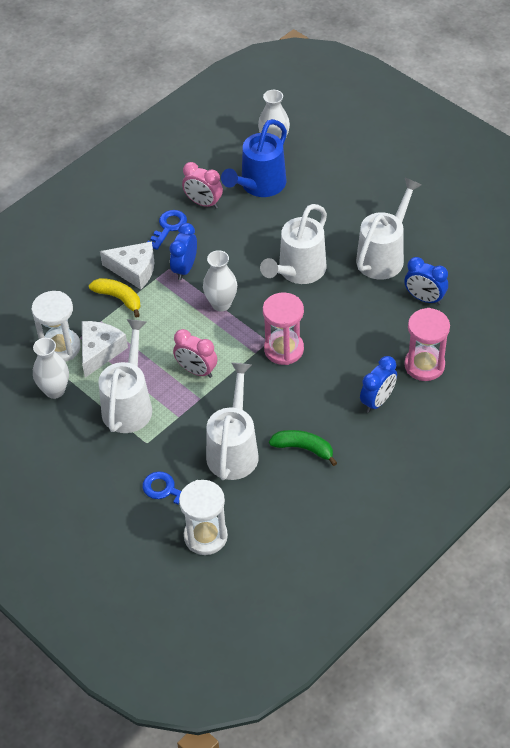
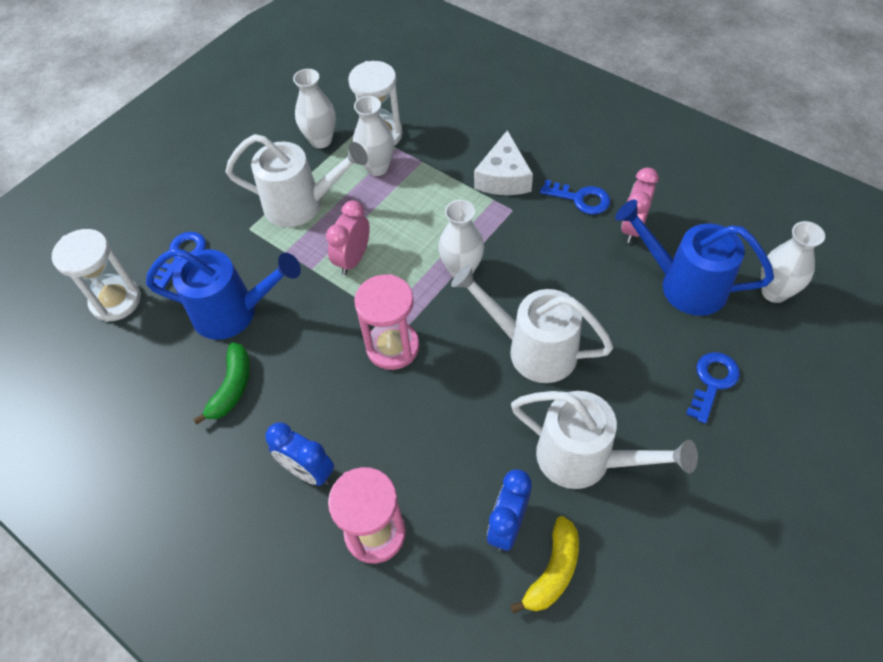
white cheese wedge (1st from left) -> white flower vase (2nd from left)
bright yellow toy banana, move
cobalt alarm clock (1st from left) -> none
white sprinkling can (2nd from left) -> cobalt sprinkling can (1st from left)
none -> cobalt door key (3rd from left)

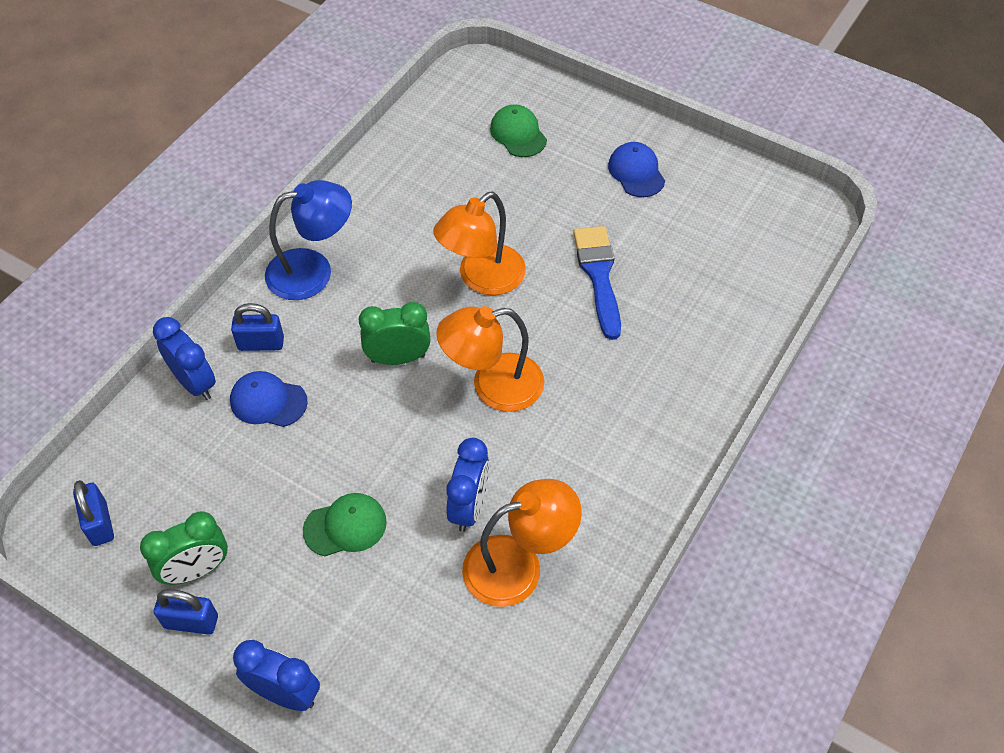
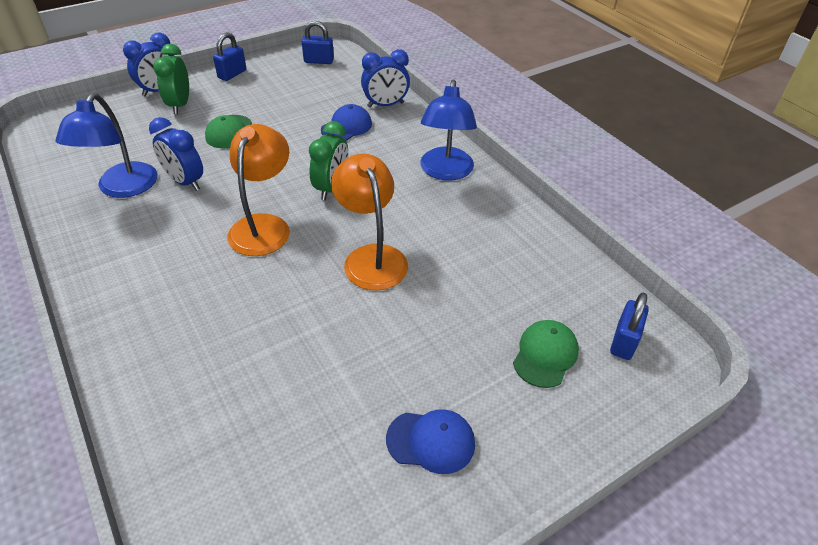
leaf-green alarm clock (1st from left), move
cobalt padlock (3rd from left), move
bright orange desk lamp (3rd from left) -> cobalt desk lamp (1st from left)
leaf-green peaked cap (2nd from left), 60 degrees counterclockwise
cobalt paint brush -> none

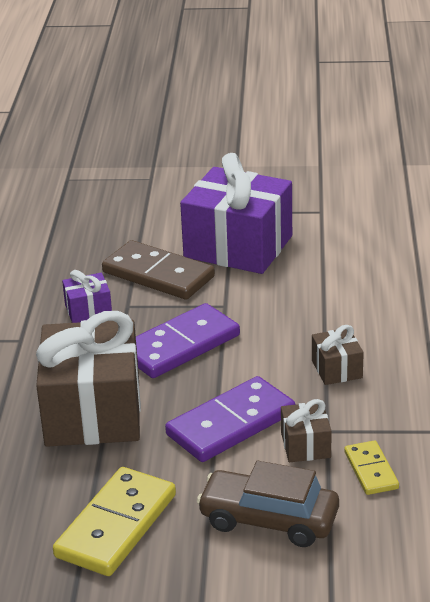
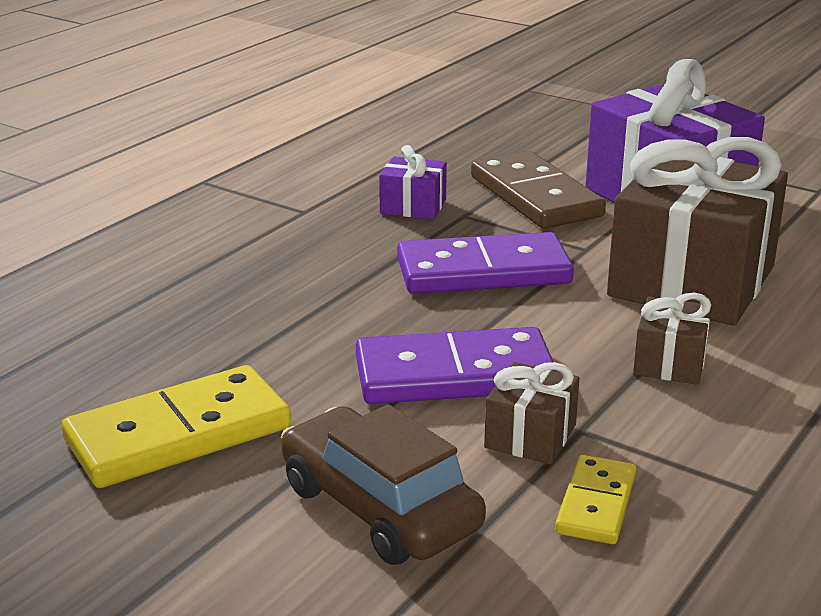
brown present (1st from left in the first image) -> brown present (3rd from left), move

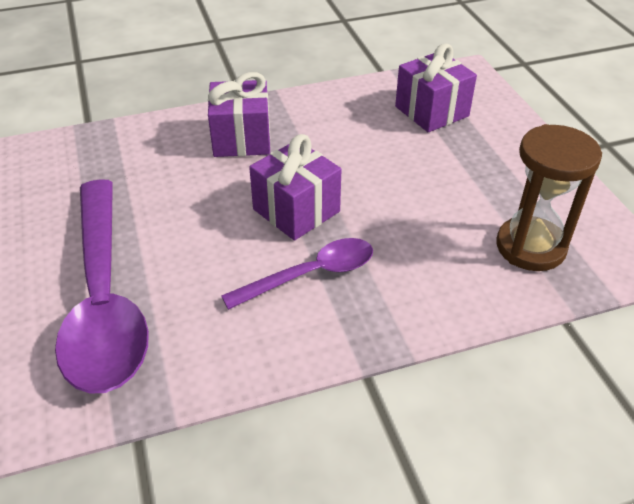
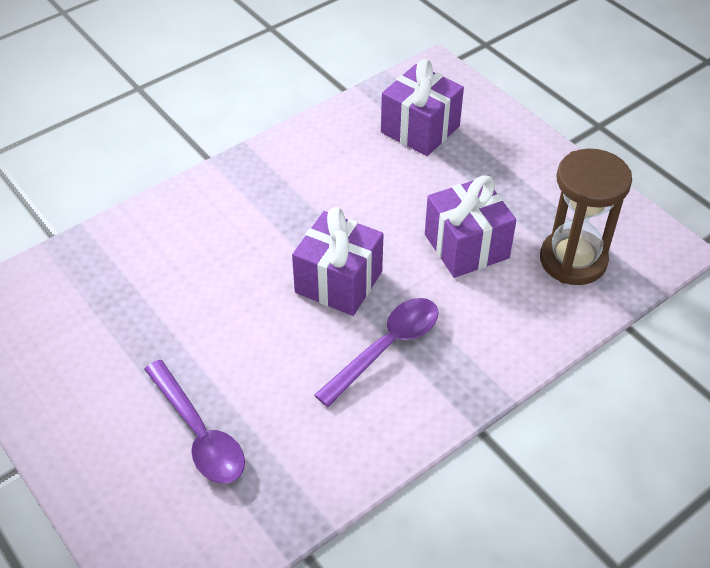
purple tablespoon (1st from left), x0.54
purple present (1st from left in the first image) -> purple present (3rd from left), move

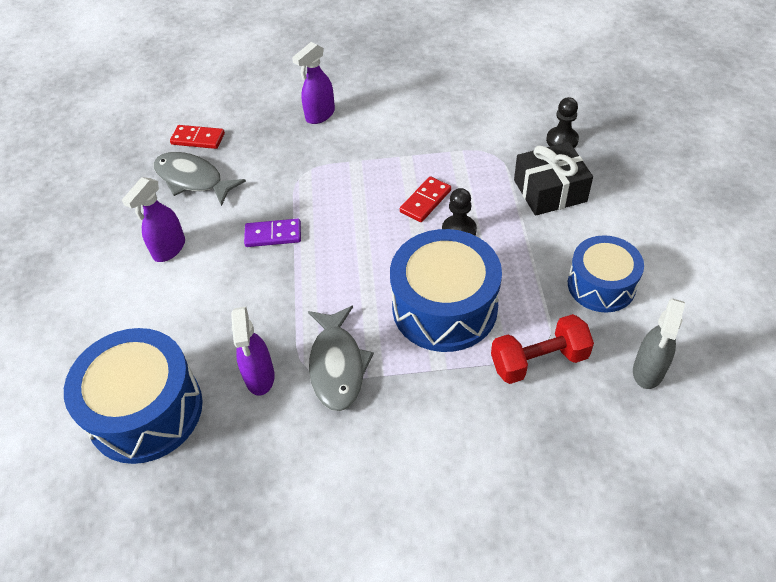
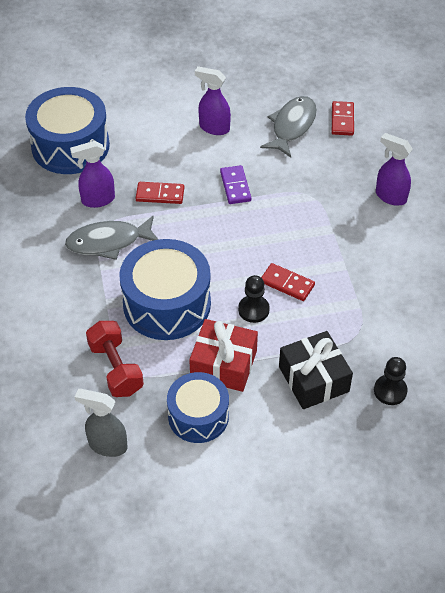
none -> scarlet domino tile (1st from left)
none -> scarlet present

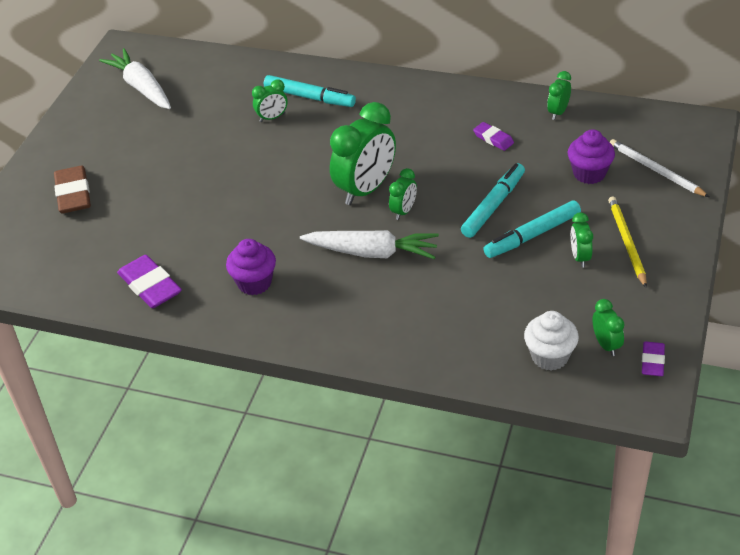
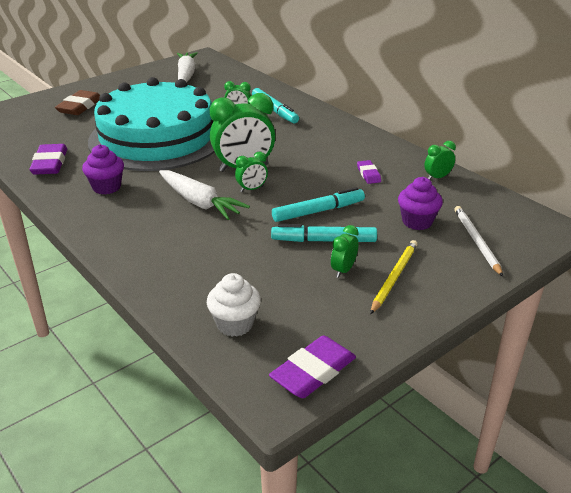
leaf-green alarm clock (6th from left) -> none
purple eraser (3rd from left in the first image) -> purple eraser (2nd from left), x1.75
none -> teal cake

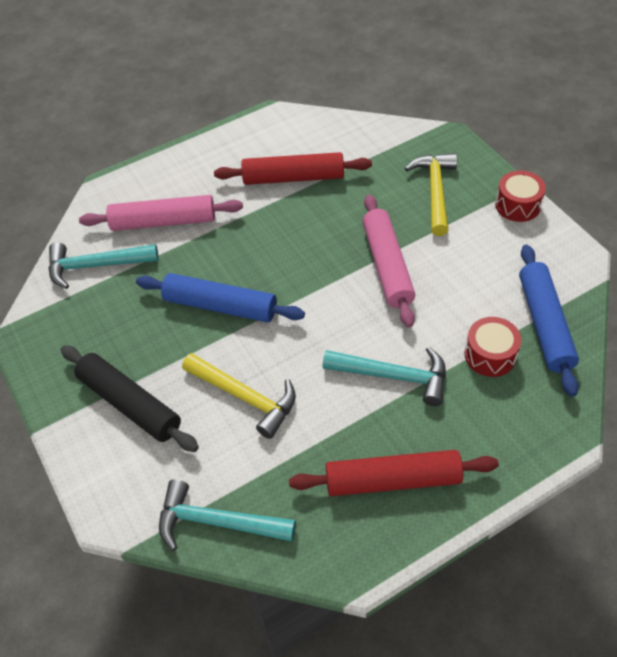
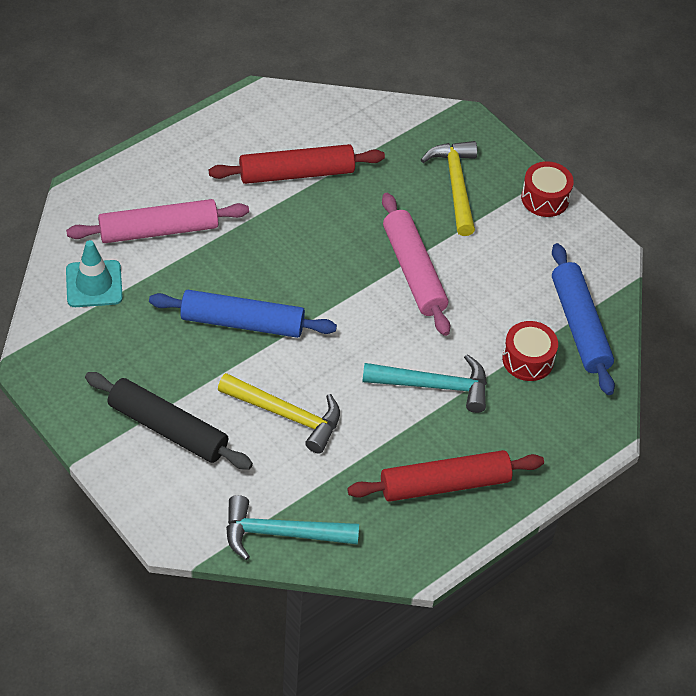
teal carpenter's hammer (1st from left) -> teal road cone

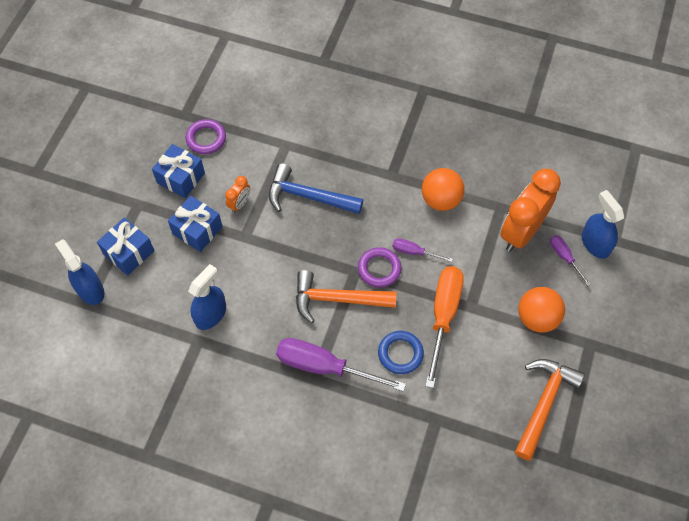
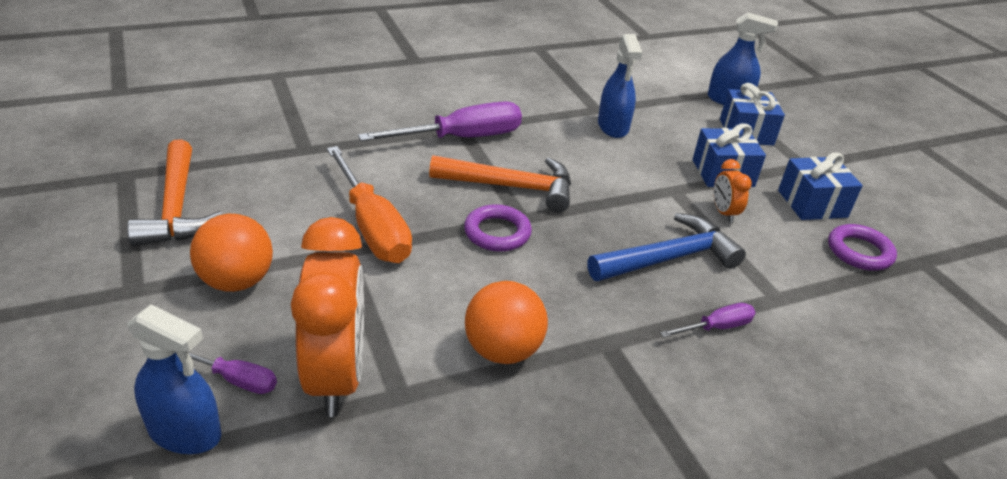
bright orange carpenter's hammer (1st from left in the first image) -> bright orange carpenter's hammer (2nd from left), 45 degrees clockwise
cobalt hoop -> none
purple flat screwdriver (2nd from left in the first image) -> purple flat screwdriver (3rd from left), move

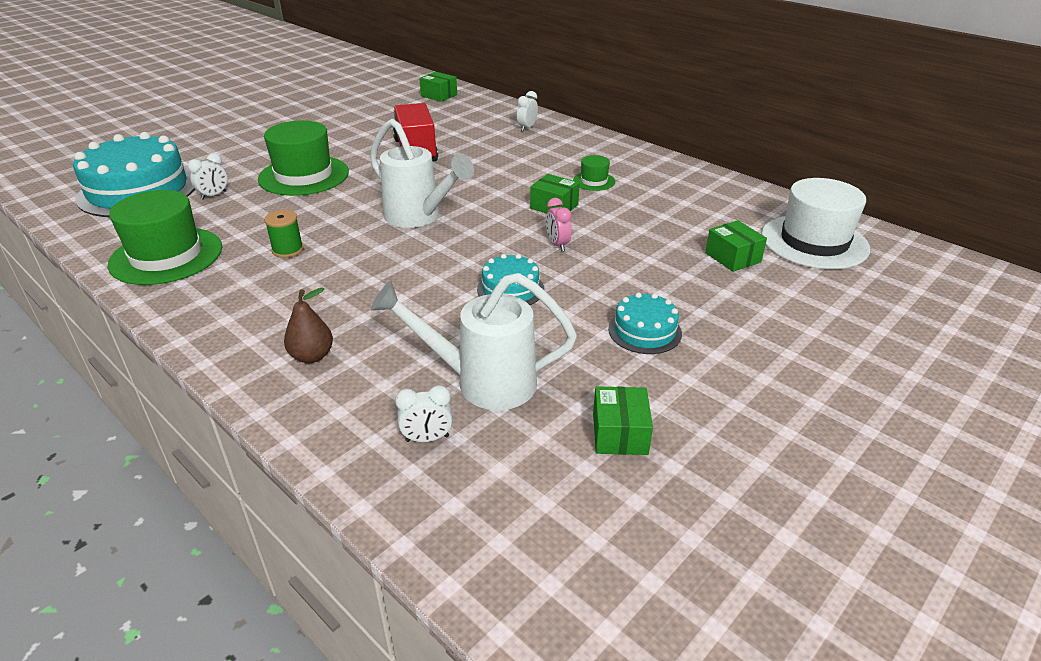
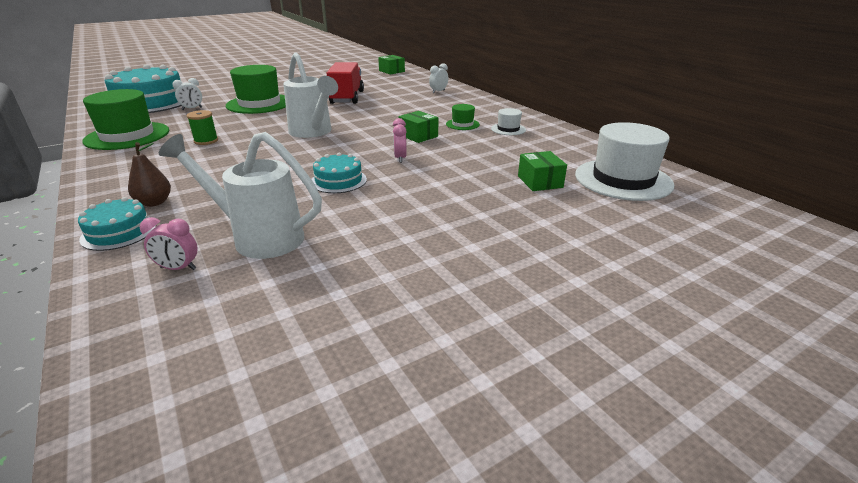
white alarm clock (2nd from left) -> rosy alarm clock (1st from left)
leaf-green package (3rd from left) -> none
teal cake (3rd from left in the first image) -> teal cake (1st from left), move
none -> white tall hat (1st from left)

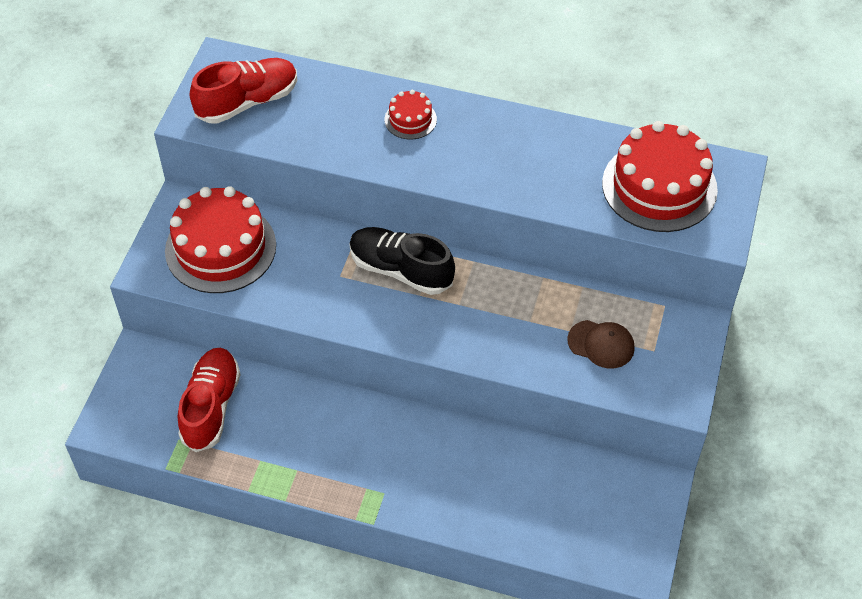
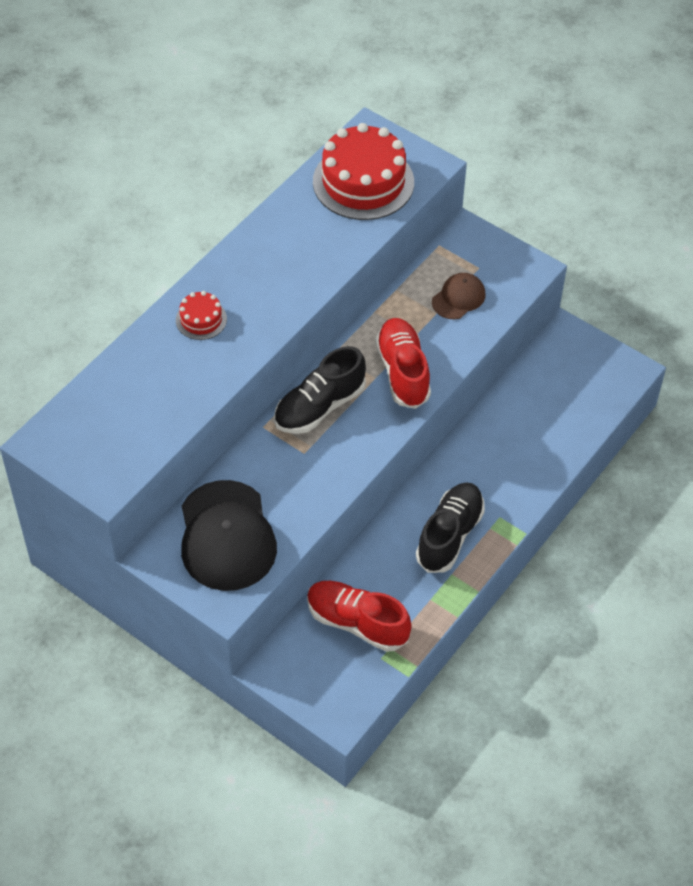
scarlet cake (1st from left) -> ebony peaked cap
scarlet lace-up shoe (2nd from left), move
none -> ebony lace-up shoe (2nd from left)

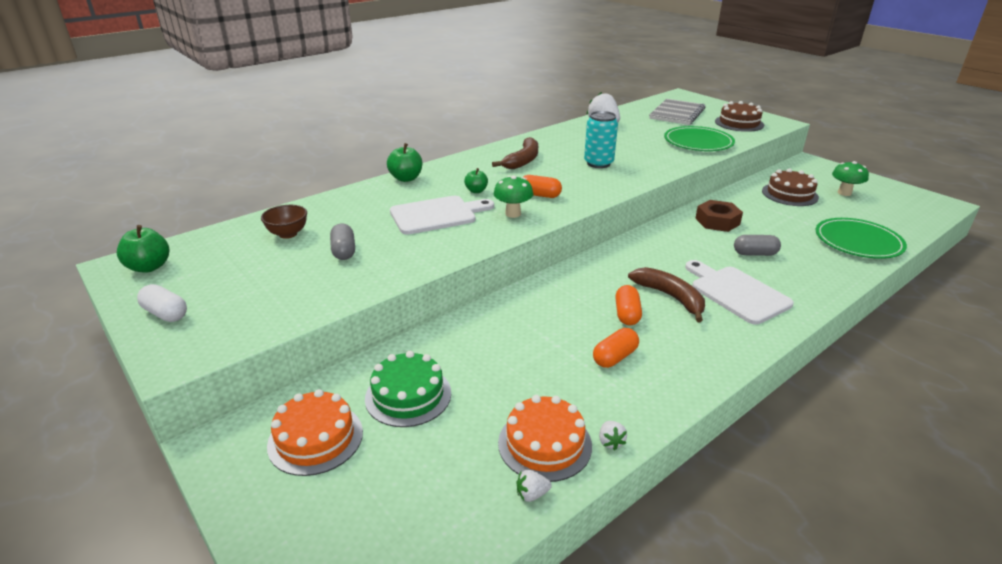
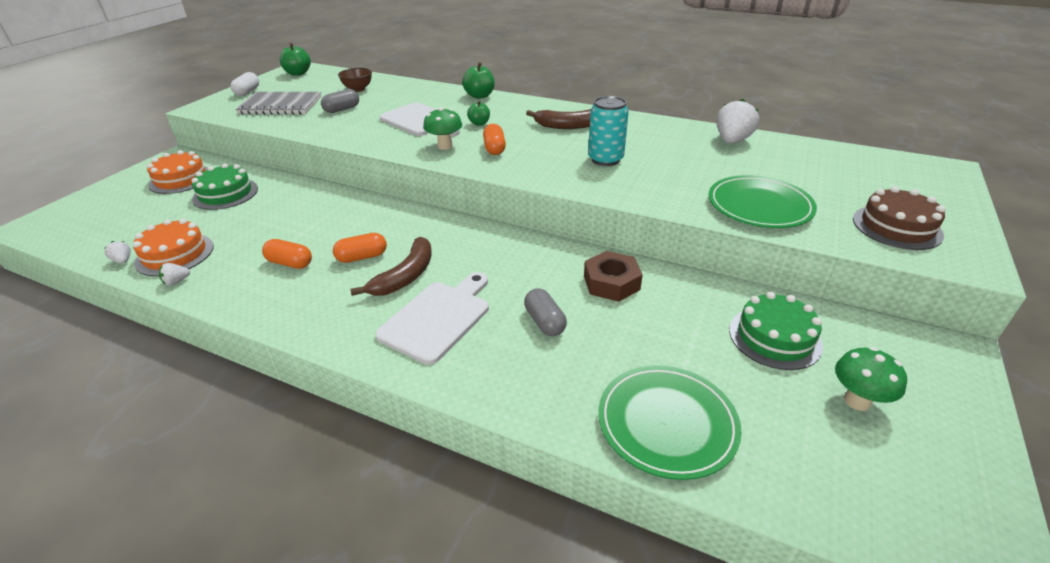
gray exercise book, move
brown cake (2nd from left) -> leaf-green cake (2nd from left)

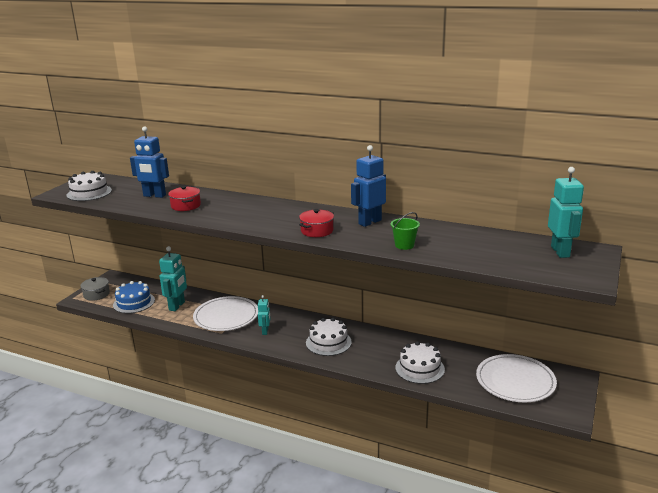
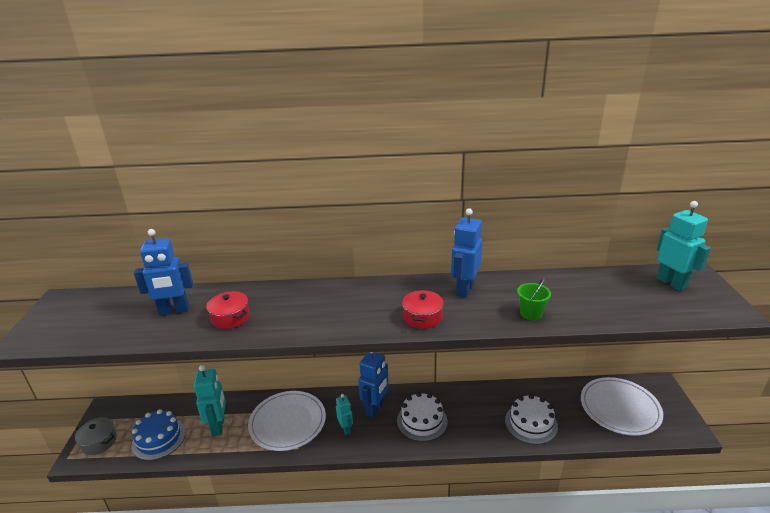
white cake (1st from left) -> none
none -> cobalt toy robot (2nd from left)

